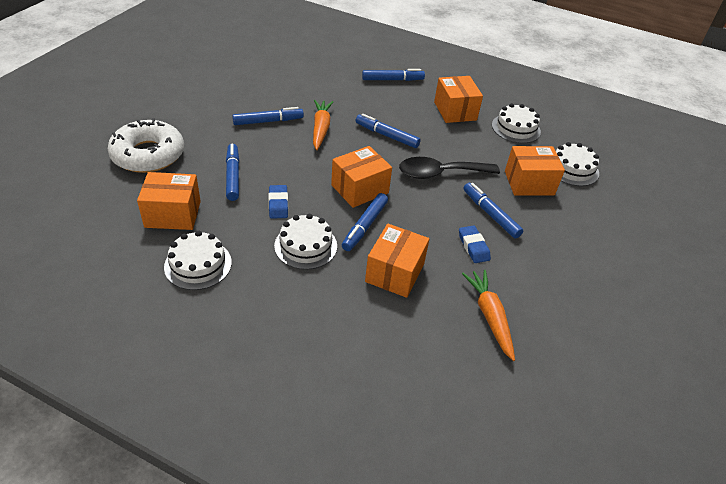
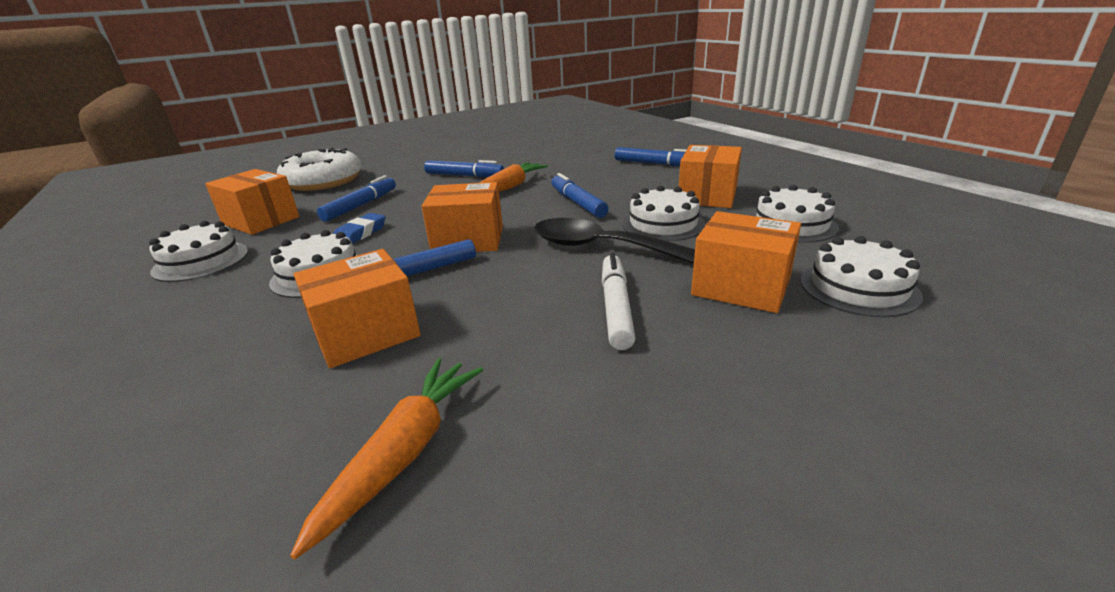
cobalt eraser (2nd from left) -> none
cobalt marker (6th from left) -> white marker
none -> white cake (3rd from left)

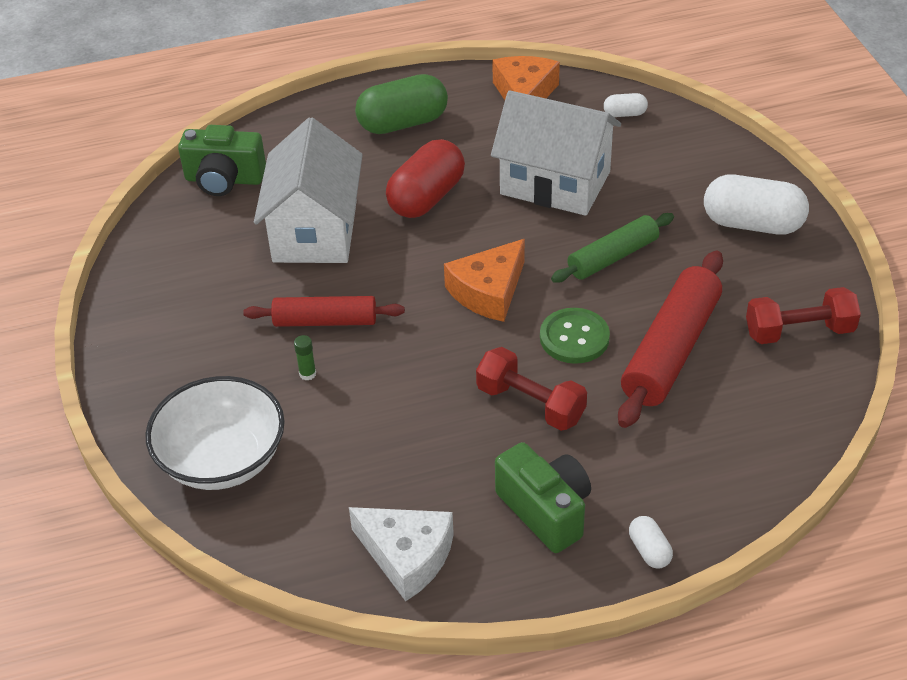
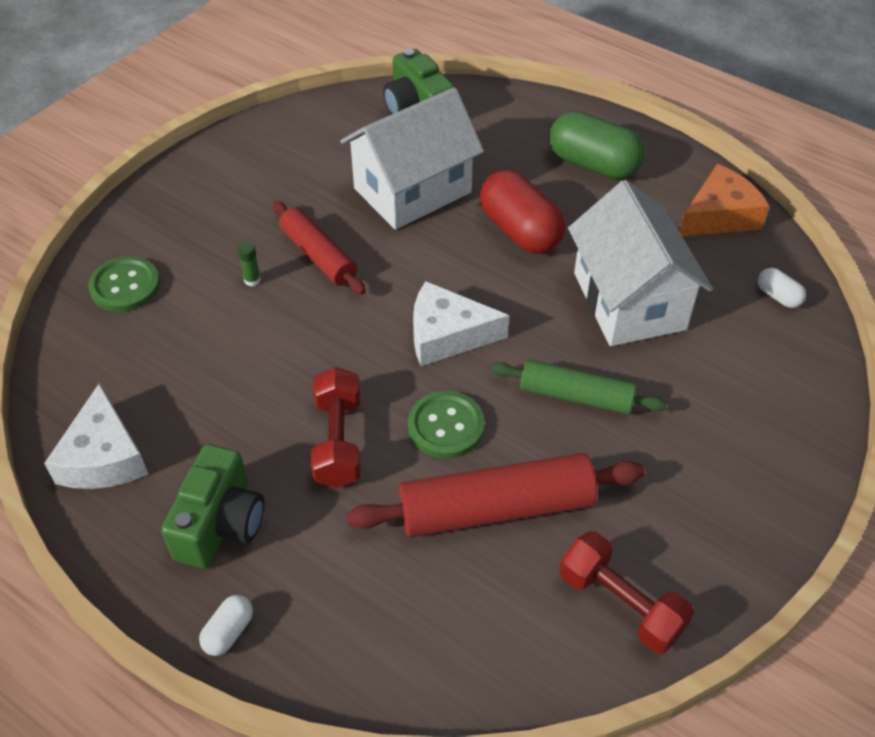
white bowl -> leaf-green sewing button (1st from left)
scarlet capsule, 60 degrees clockwise
bright orange cheese wedge (1st from left) -> white cheese wedge (2nd from left)
white capsule (3rd from left) -> none

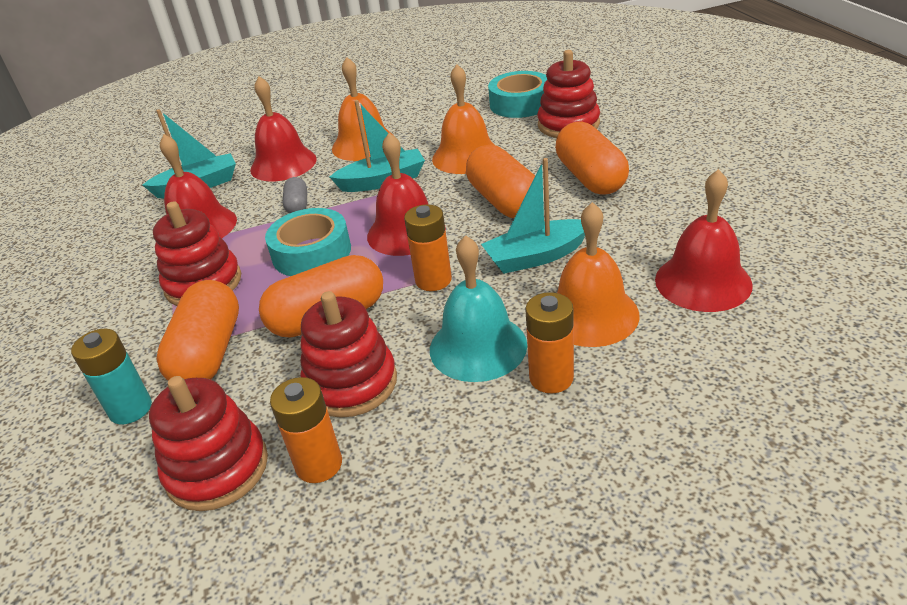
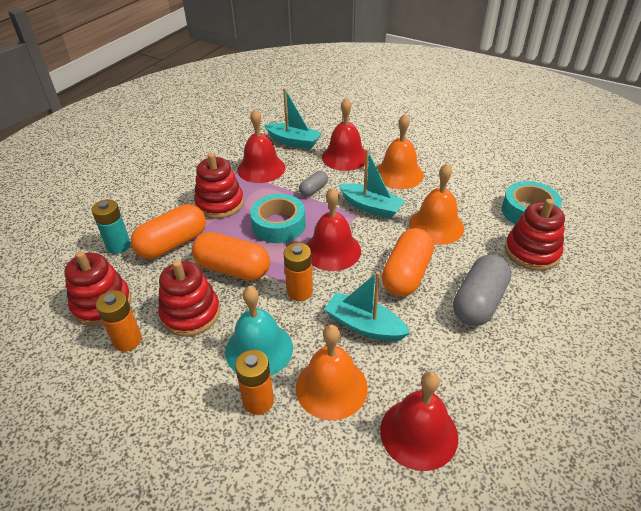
bright orange capsule (4th from left) -> gray capsule (2nd from left)

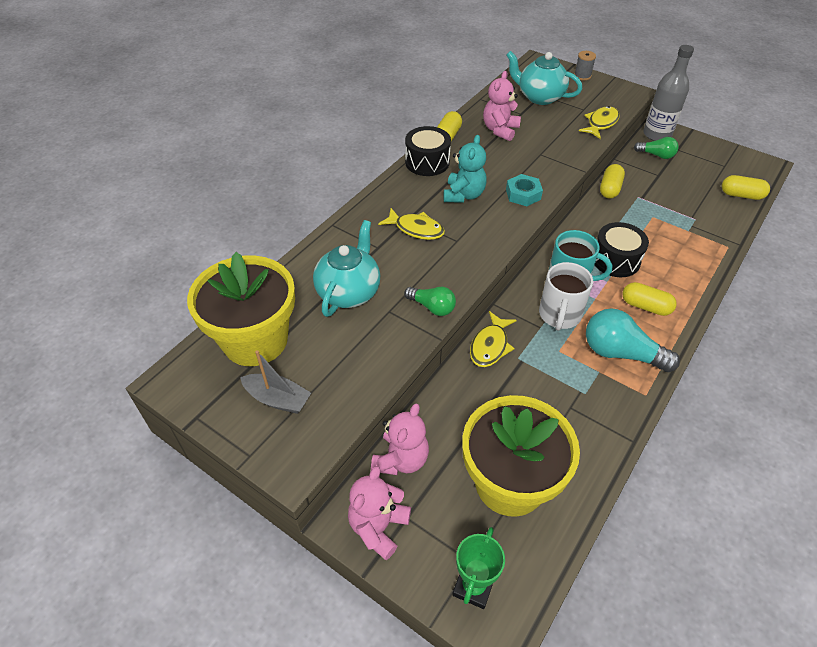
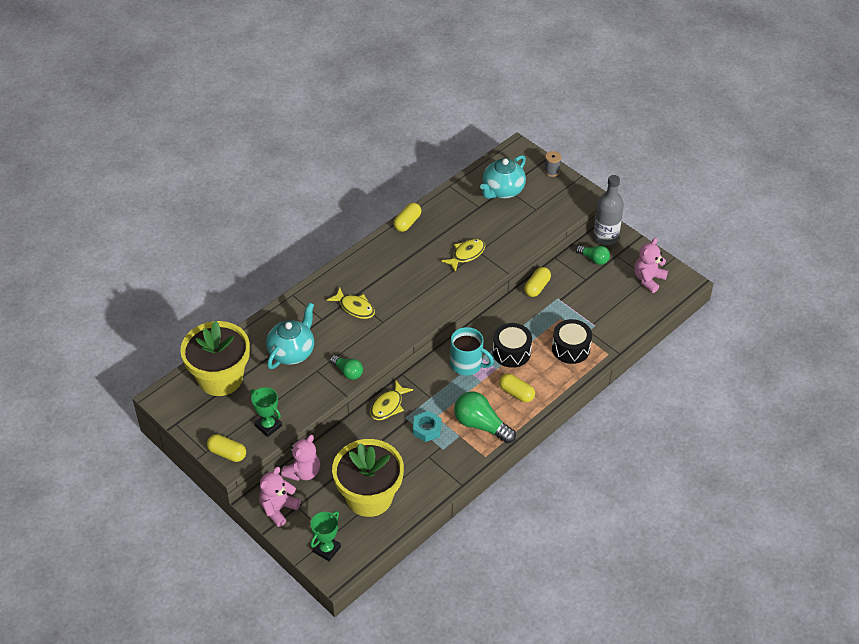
gray toy boat -> none
ebony drum (1st from left in the first image) -> ebony drum (2nd from left), move
teal teddy -> none
rosy teddy (3rd from left), move
teal tea pot (2nd from left), 90 degrees counterclockwise
teal hexagon nut, move
white tea mug -> none
bright yellow toy fish (3rd from left), move
teal lightbulb -> leaf-green lightbulb (2nd from left)
bright yellow capsule (4th from left in the first image) -> bright yellow capsule (1st from left), move
none -> leaf-green award cup (1st from left)

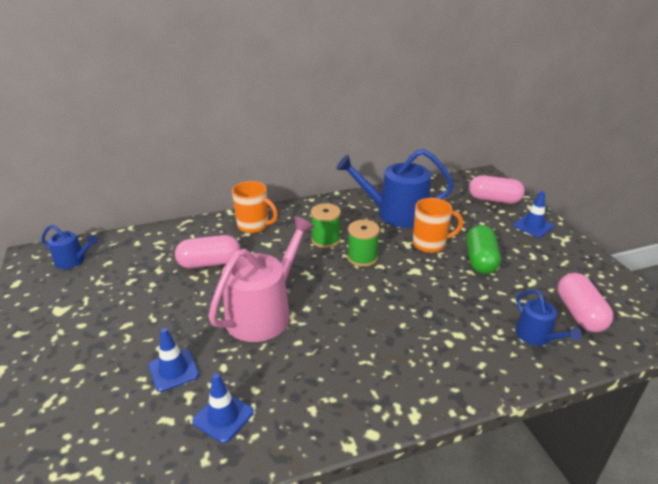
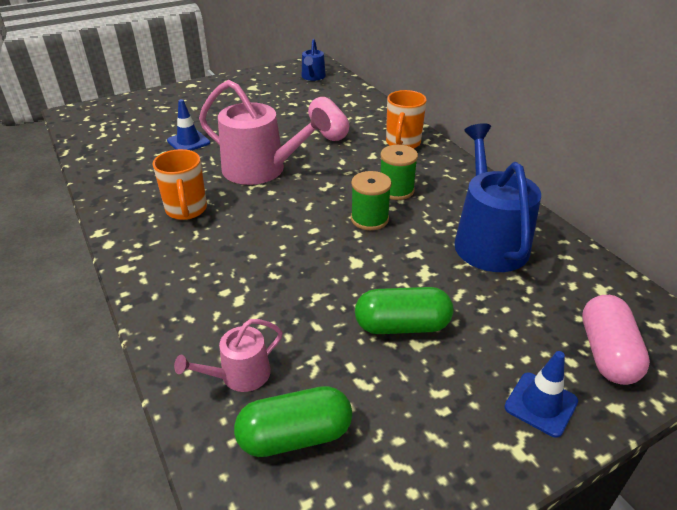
cobalt road cone (2nd from left) -> none
bright orange tea mug (2nd from left in the first image) -> bright orange tea mug (1st from left), move
cobalt sprinkling can (3rd from left) -> rosy sprinkling can (1st from left)
rosy capsule (3rd from left) -> leaf-green capsule (1st from left)

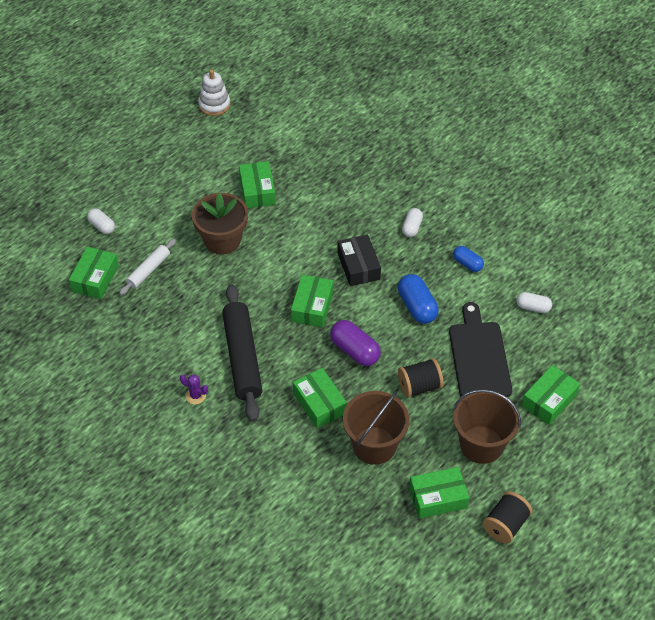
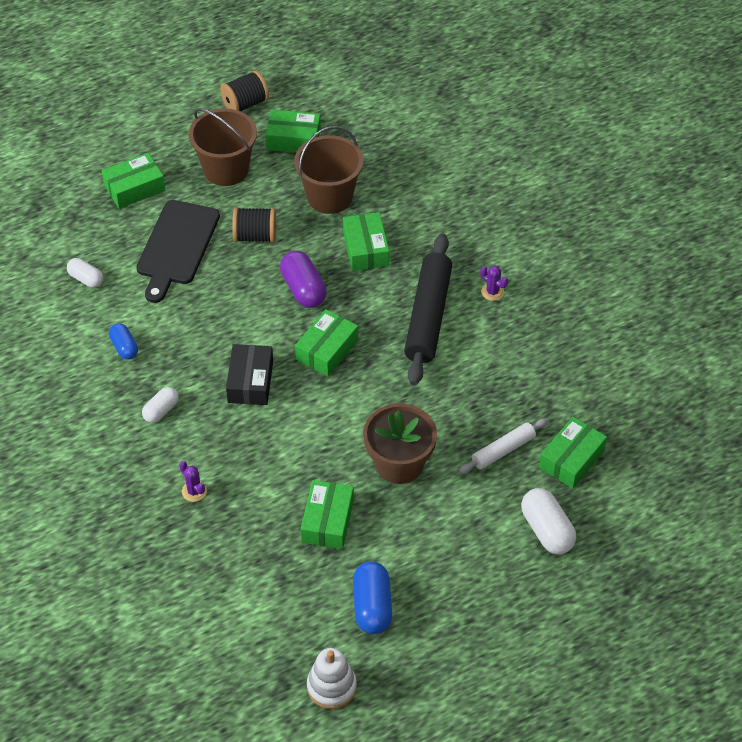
white capsule (1st from left in the first image) -> white capsule (3rd from left), x1.61
cobalt capsule (1st from left in the first image) -> cobalt capsule (2nd from left), move
none -> purple prickly plant (1st from left)

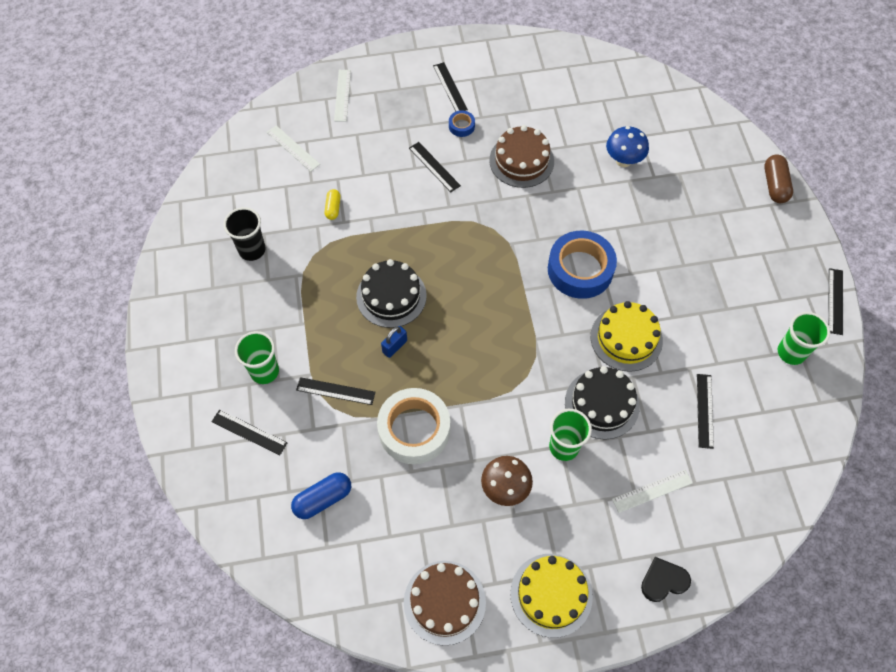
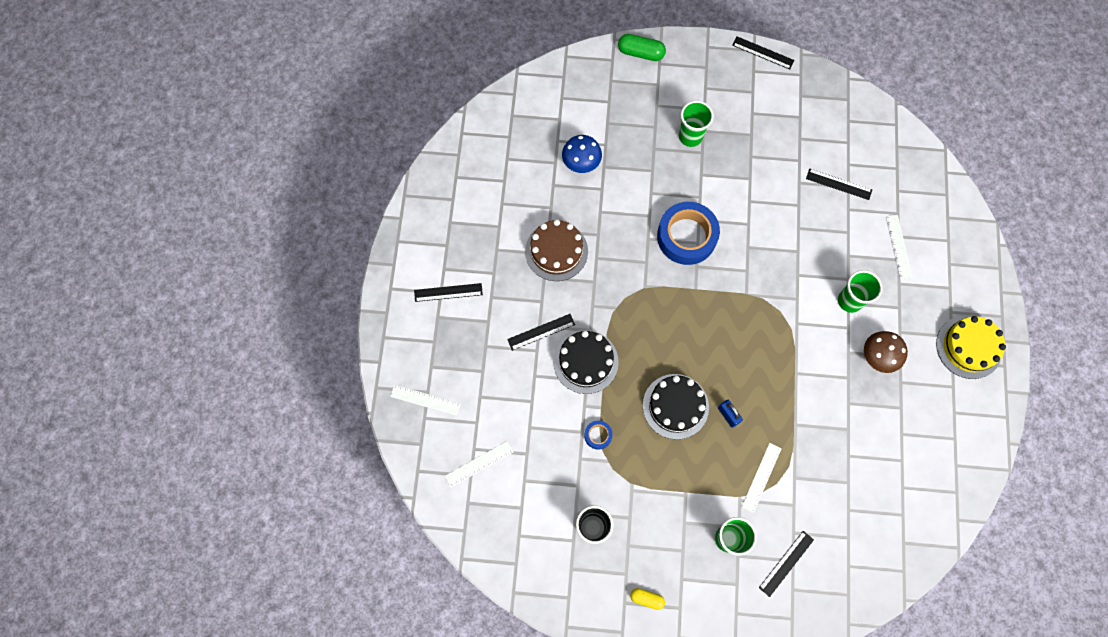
cobalt capsule -> none
ebony measuring stick (2nd from left) -> white measuring stick (3rd from left)
bright yellow capsule, move
white sticky tape -> none
brown cake (1st from left) -> none
cobalt sticky tape (1st from left), move
ebony cake (2nd from left in the first image) -> ebony cake (1st from left), move
bright yellow cake (2nd from left) -> none
ebony heart shape -> none
brown capsule -> leaf-green capsule
leaf-green cup (3rd from left in the first image) -> leaf-green cup (1st from left), move

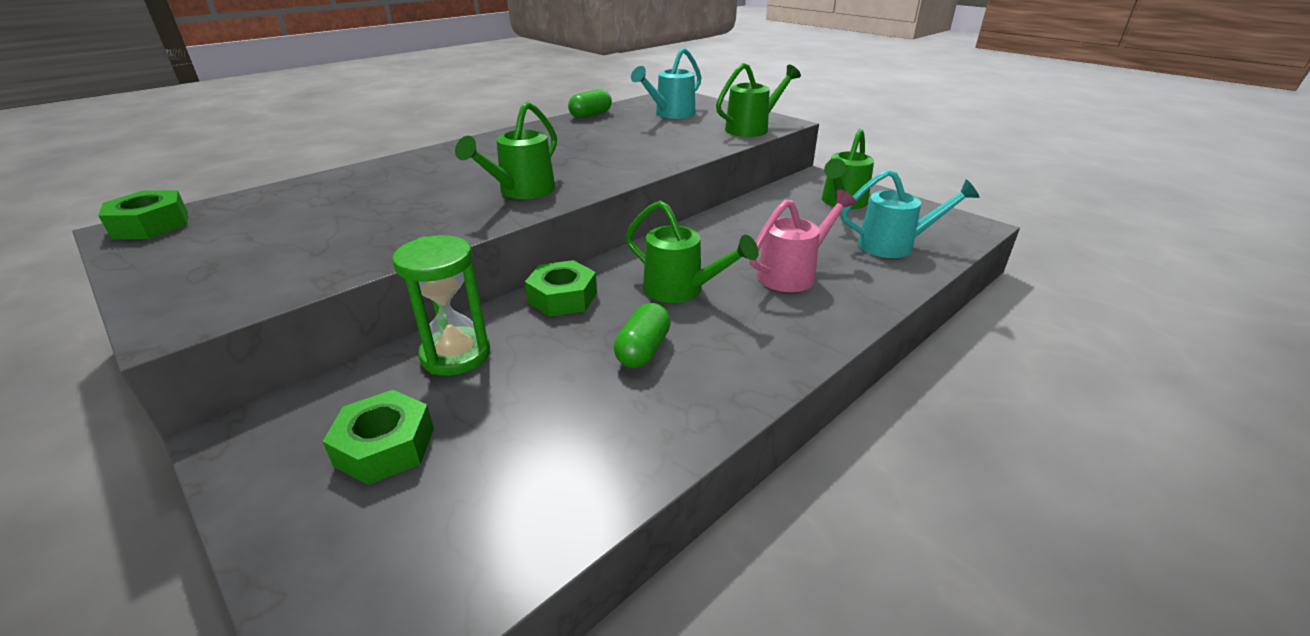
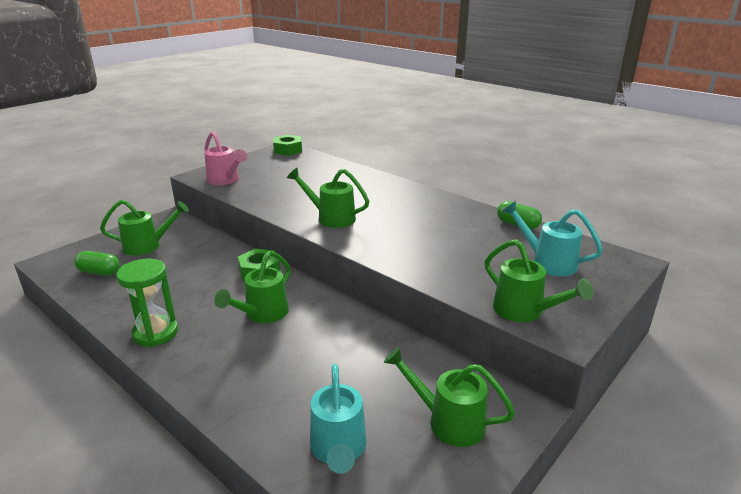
leaf-green hexagon nut (2nd from left) -> leaf-green sprinkling can (1st from left)
leaf-green sandglass, move
leaf-green capsule (2nd from left in the first image) -> leaf-green capsule (1st from left), move
rosy sprinkling can, move

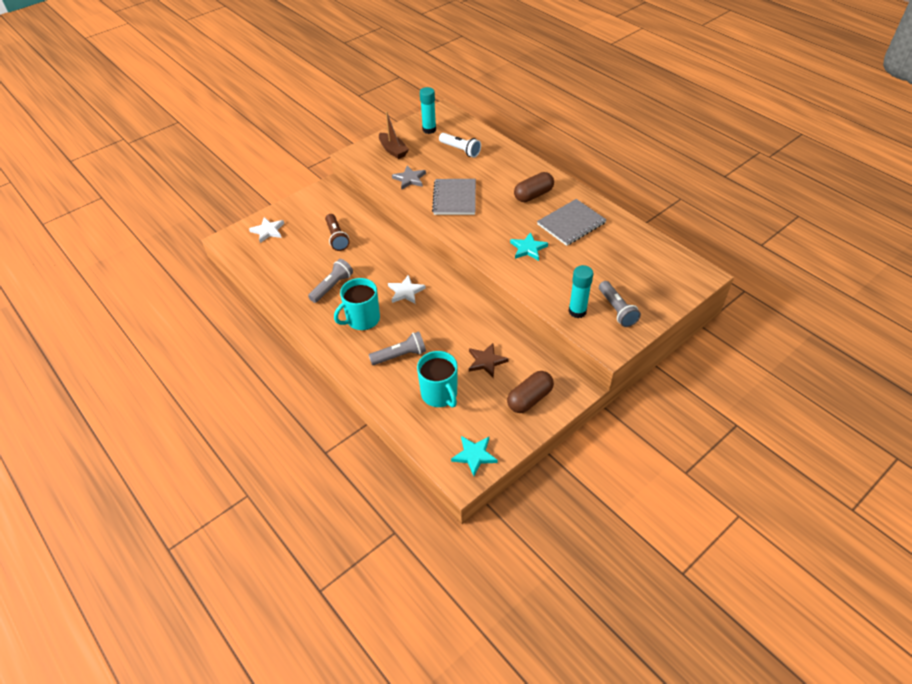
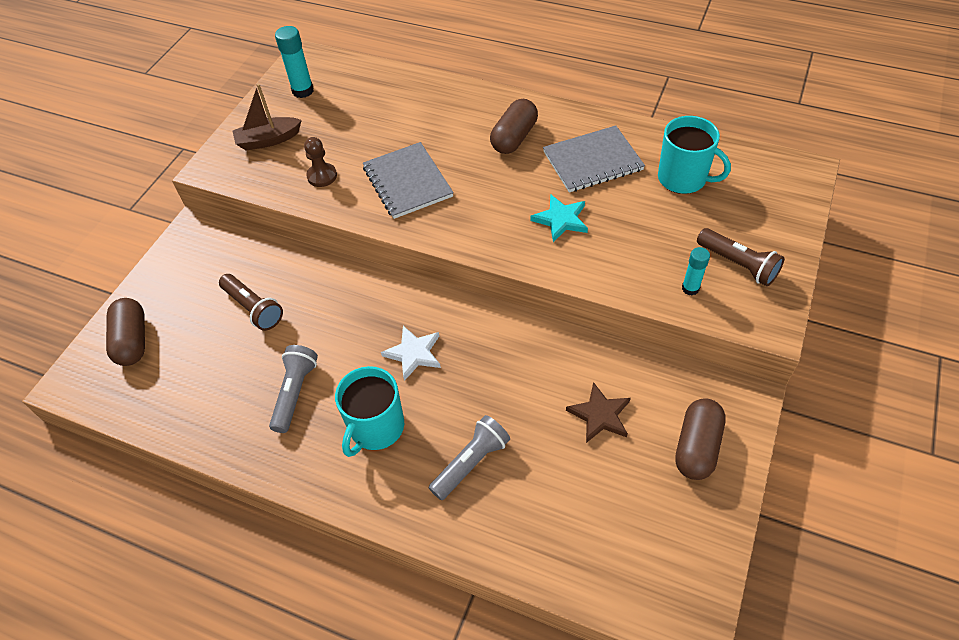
white star shape (1st from left) -> brown capsule (1st from left)
brown toy boat, 135 degrees clockwise
gray star shape -> brown pawn
teal tea mug (2nd from left), move
white torch -> none
teal star shape (1st from left) -> none
gray exercise book (2nd from left), 45 degrees clockwise
teal glue stick (2nd from left), x0.64
gray torch (3rd from left) -> brown torch (2nd from left)

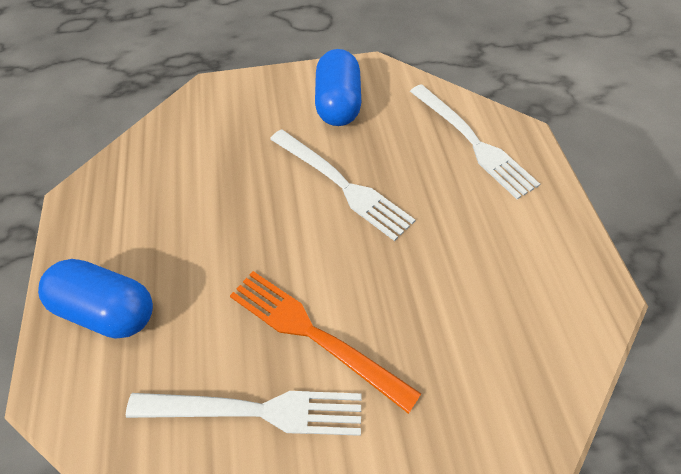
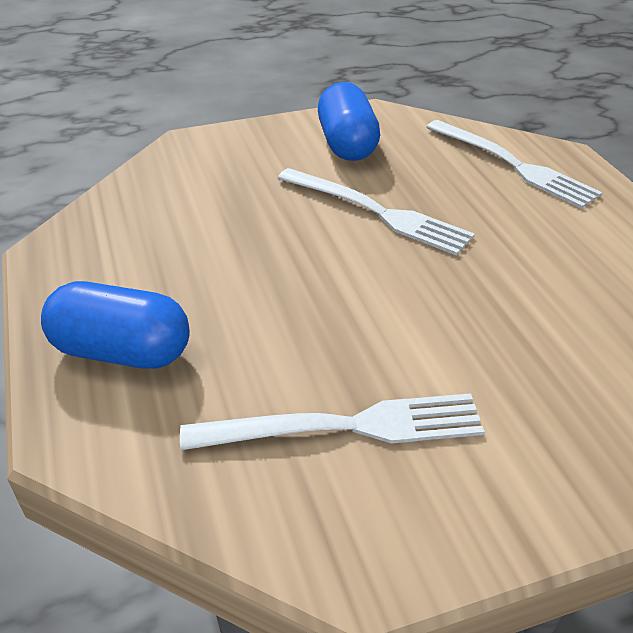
bright orange dinner fork -> none

